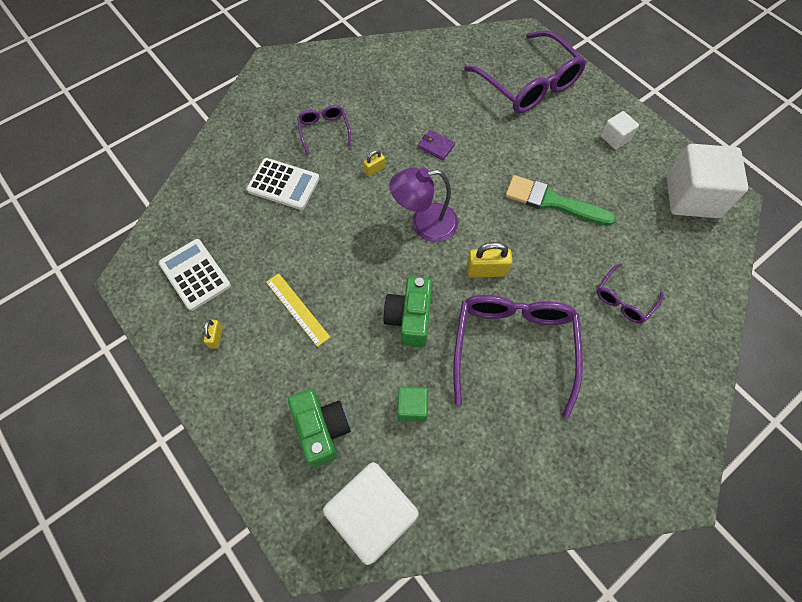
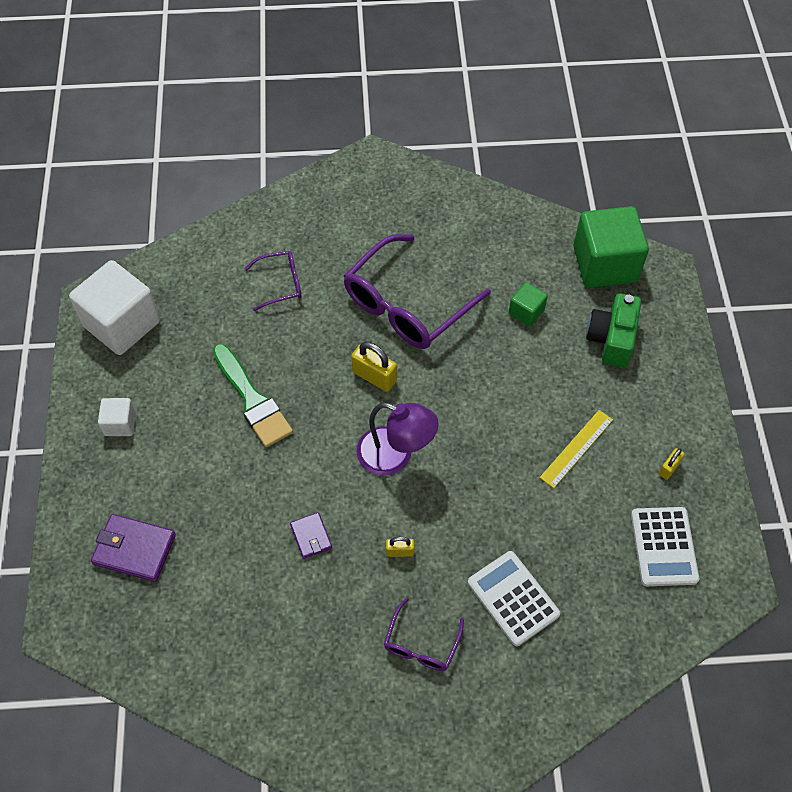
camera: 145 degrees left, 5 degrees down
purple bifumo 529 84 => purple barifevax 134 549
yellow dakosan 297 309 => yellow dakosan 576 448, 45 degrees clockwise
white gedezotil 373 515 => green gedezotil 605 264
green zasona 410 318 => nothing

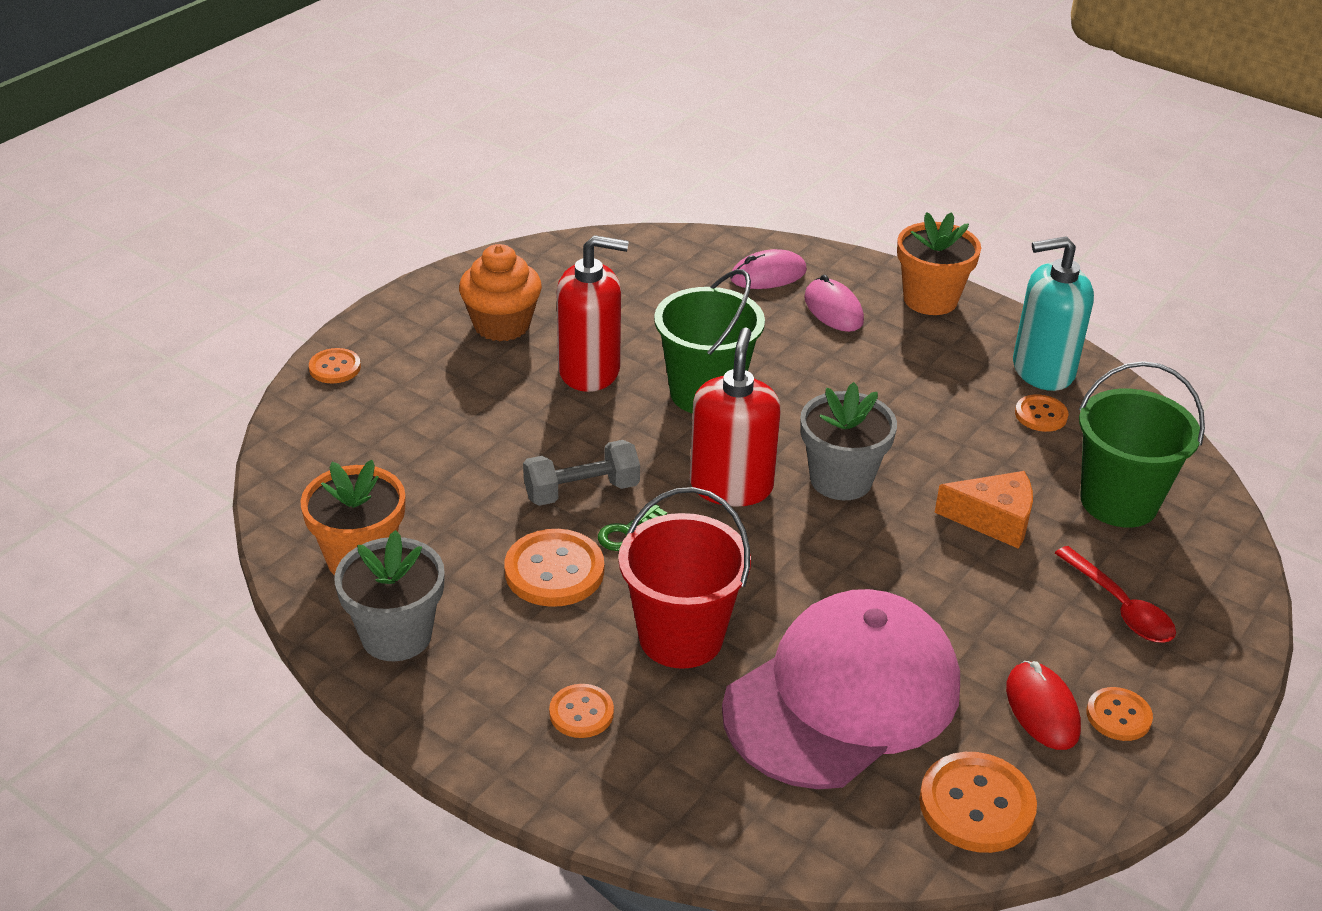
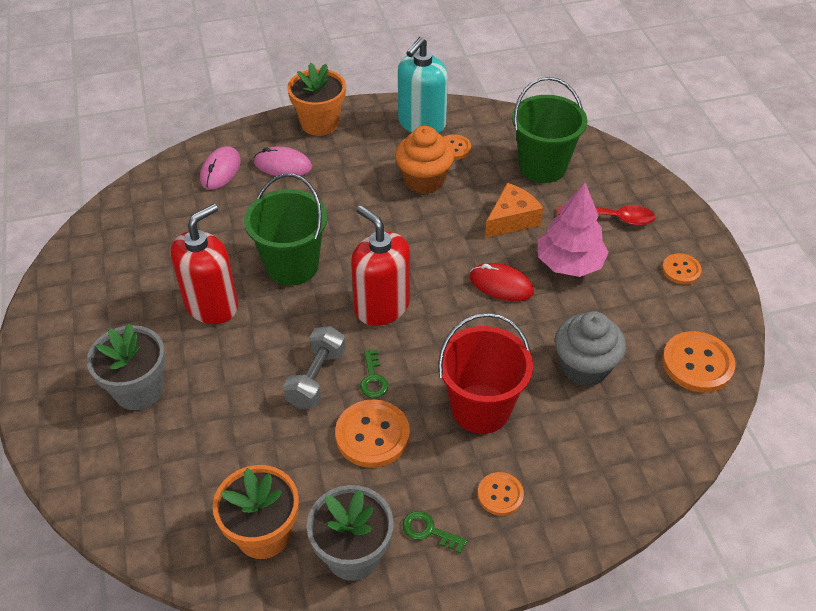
camera: 50 degrees left, 10 degrees up
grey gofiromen 841 479 => grey gofiromen 138 390, moved
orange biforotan 502 325 => orange biforotan 424 180, moved
nothing => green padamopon 428 531
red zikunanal 1042 709 => red zikunanal 501 285, moved
nothing => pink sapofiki 569 263
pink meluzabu 843 697 => grey biforotan 584 367
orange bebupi 335 368 => nothing

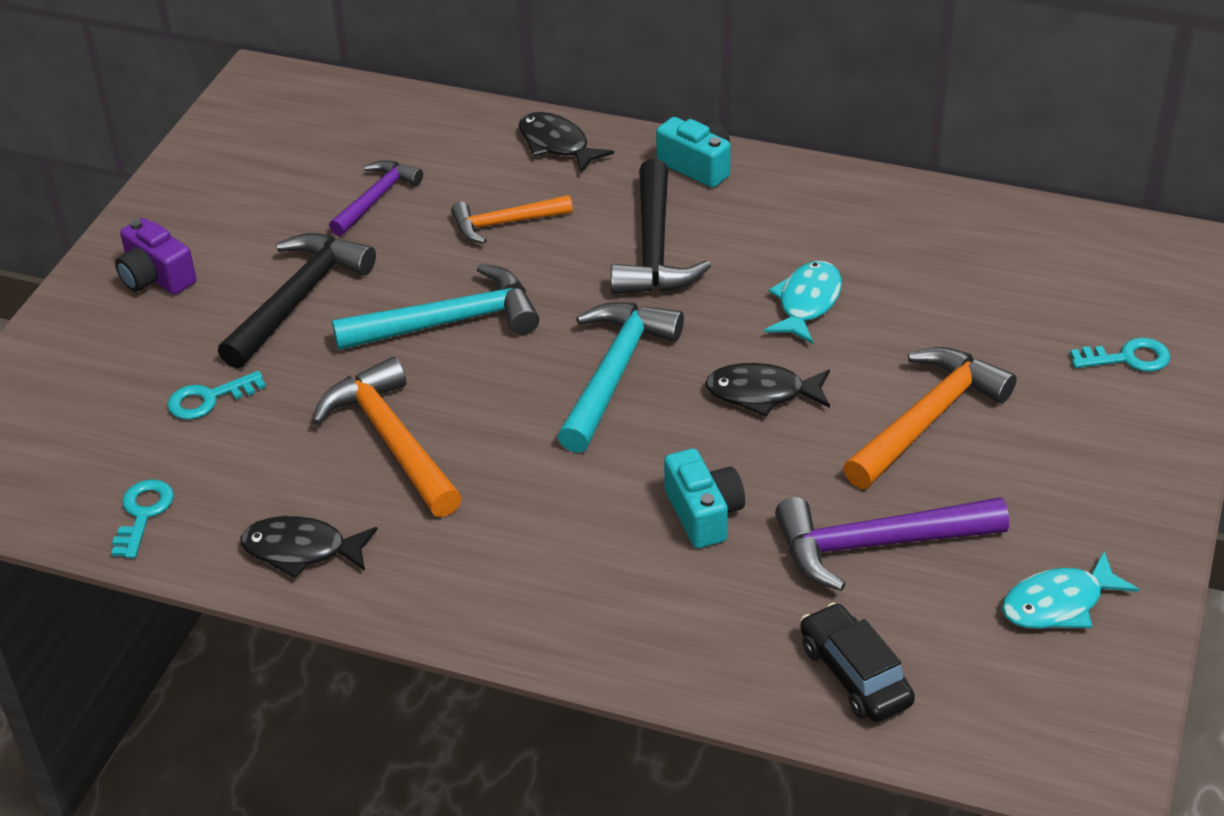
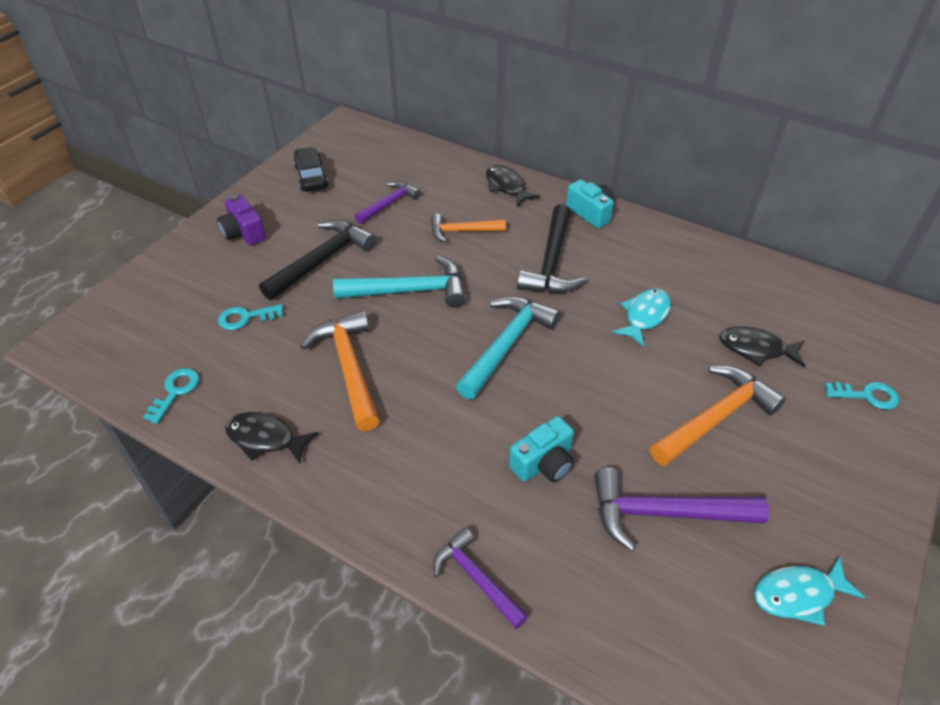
camera: 10 degrees right, 5 degrees up
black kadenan 855 675 => black kadenan 311 177, moved
nothing => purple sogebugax 476 578
turquoise zasona 703 514 => turquoise zasona 543 463, 60 degrees clockwise
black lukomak 762 393 => black lukomak 756 349, moved

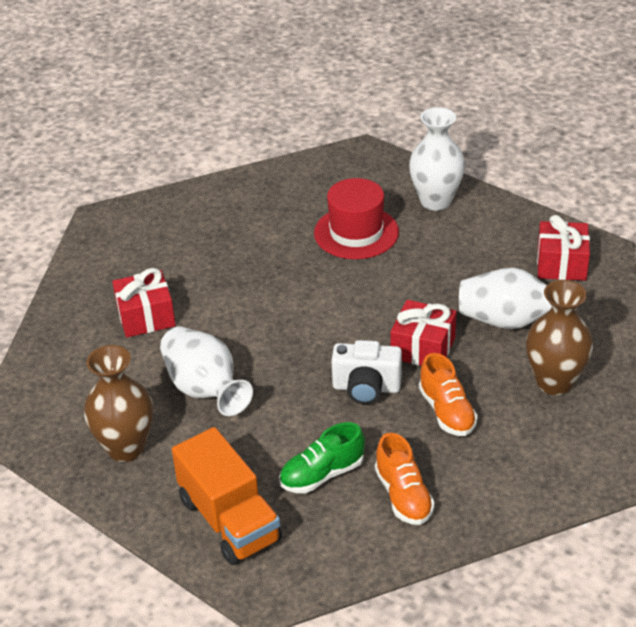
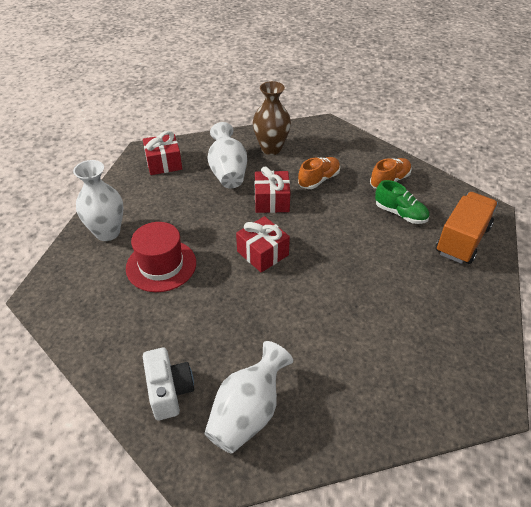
camera: 115 degrees left, 5 degrees up
white zasona 366 388 => white zasona 169 391, moved
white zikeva 205 389 => white zikeva 248 413, moved
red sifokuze 146 317 => red sifokuze 262 253, moved
brown zikeva 126 448 => nothing

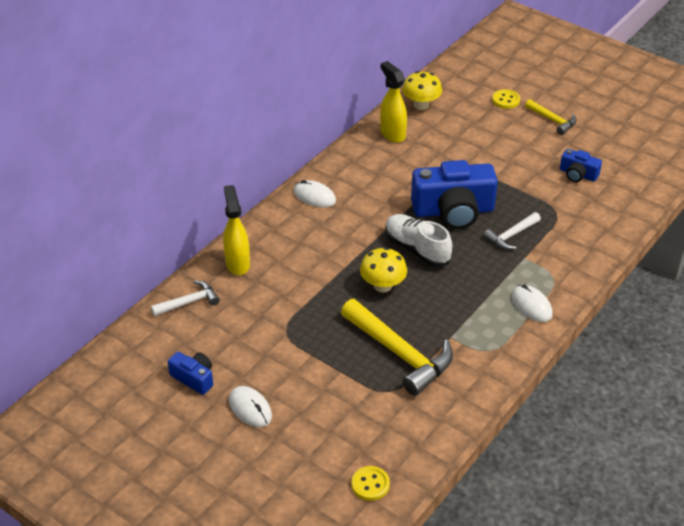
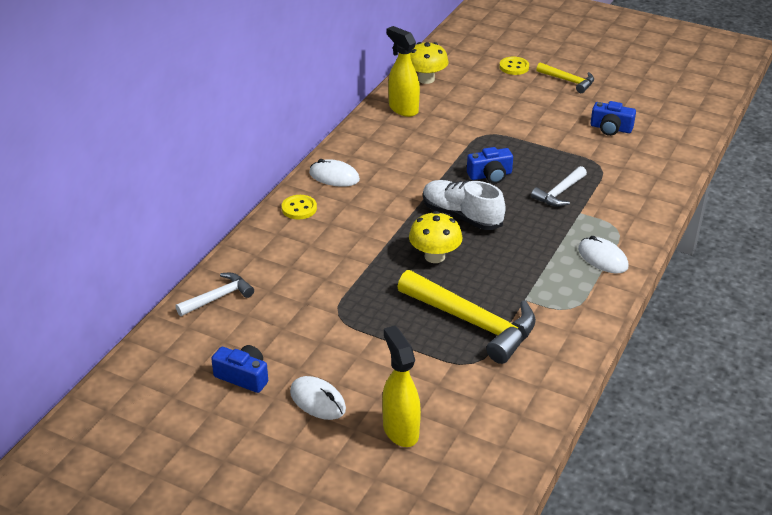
camera: 10 degrees left, 5 degrees down
yellow bebupi 370 484 => yellow bebupi 299 208, moved
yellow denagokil 237 263 => yellow denagokil 400 430, moved
blue zasona 453 211 => blue zasona 490 175, x0.49

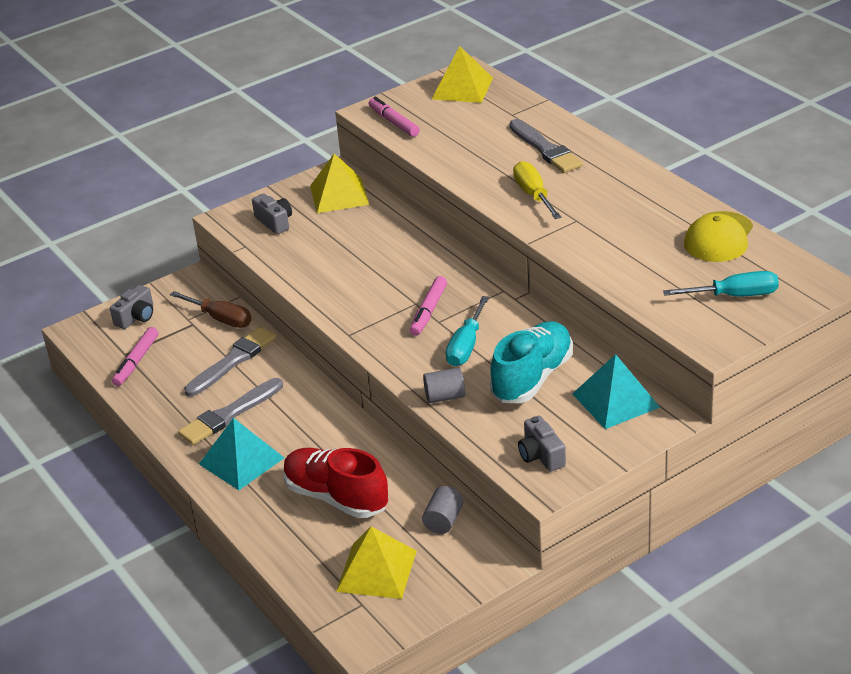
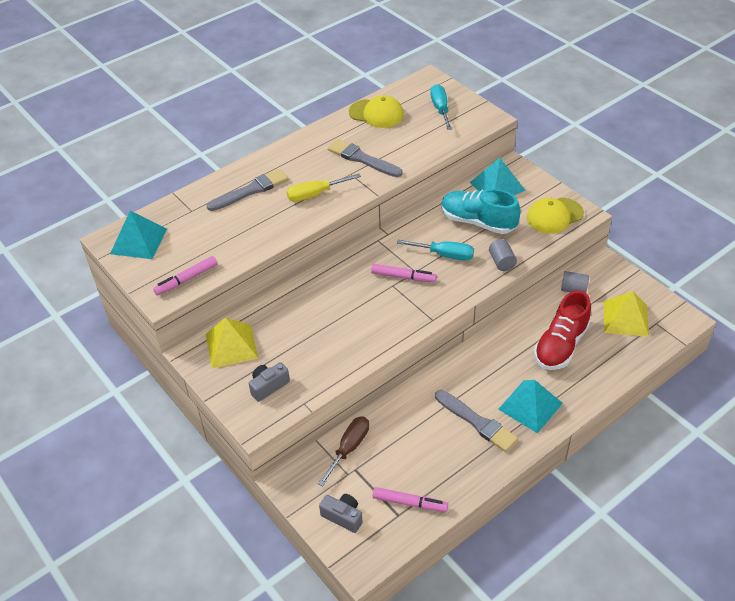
camera: 95 degrees left, 10 degrees up
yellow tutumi 462 88 => turquoise tutumi 138 241
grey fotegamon 232 361 => grey fotegamon 363 159, moved
grey zasona 541 455 => yellow meluzabu 554 216

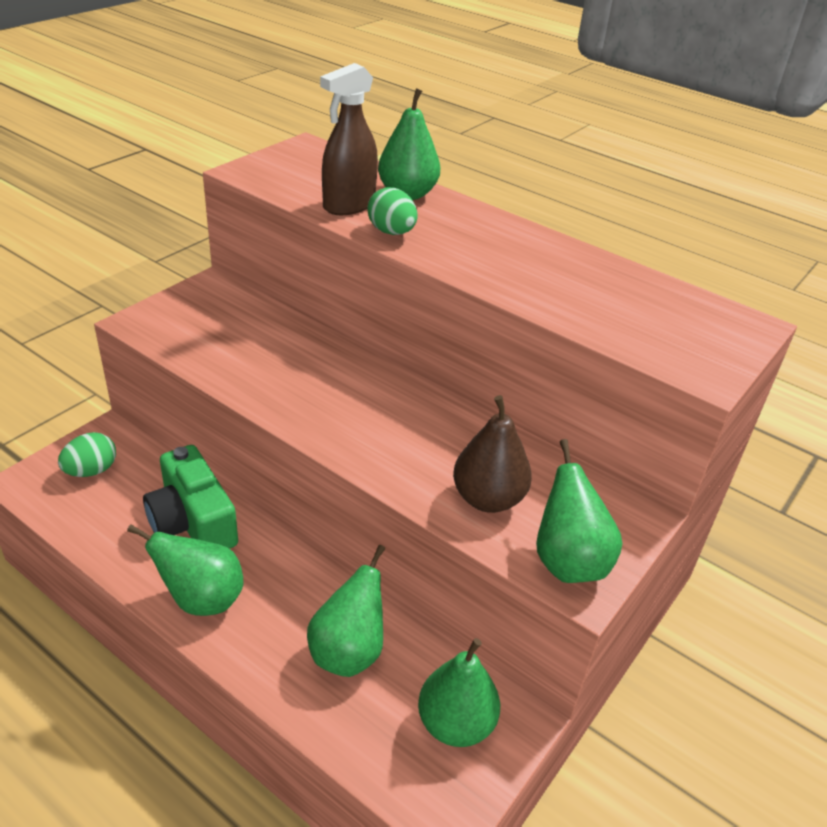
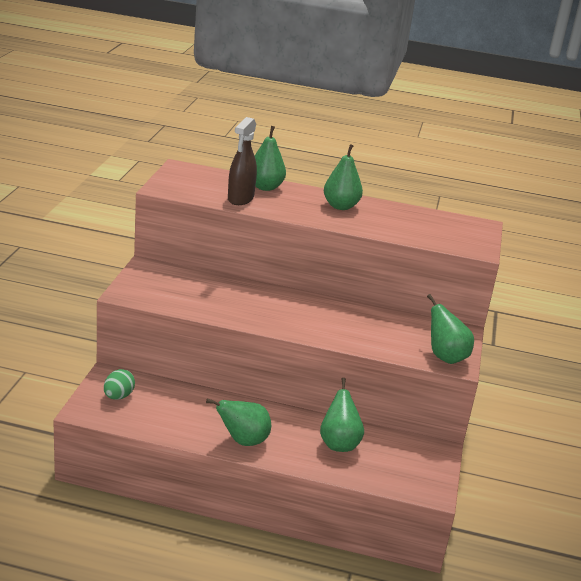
camera: 25 degrees left, 10 degrees down
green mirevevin 455 724 => green mirevevin 340 206, moved
green zasona 192 522 => nothing
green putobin 391 232 => nothing
brown mirevevin 488 499 => nothing

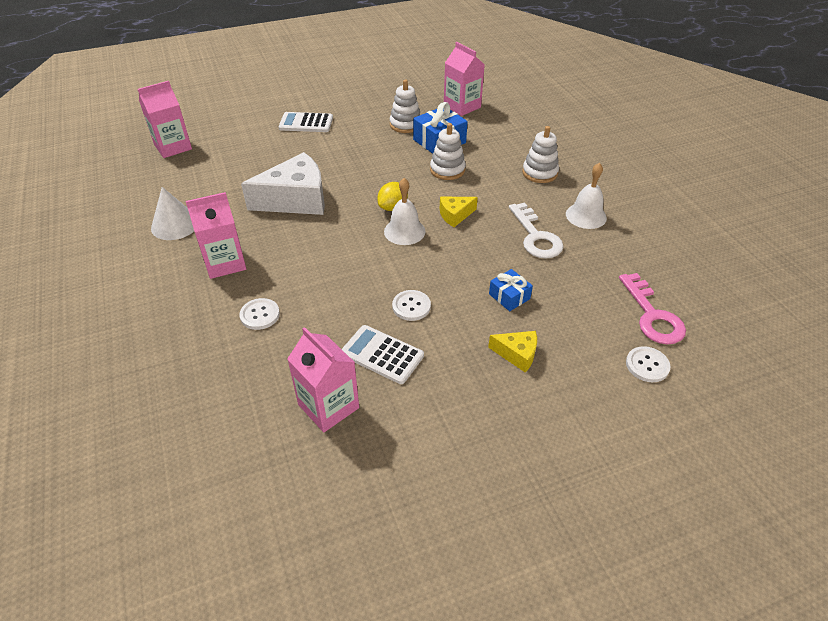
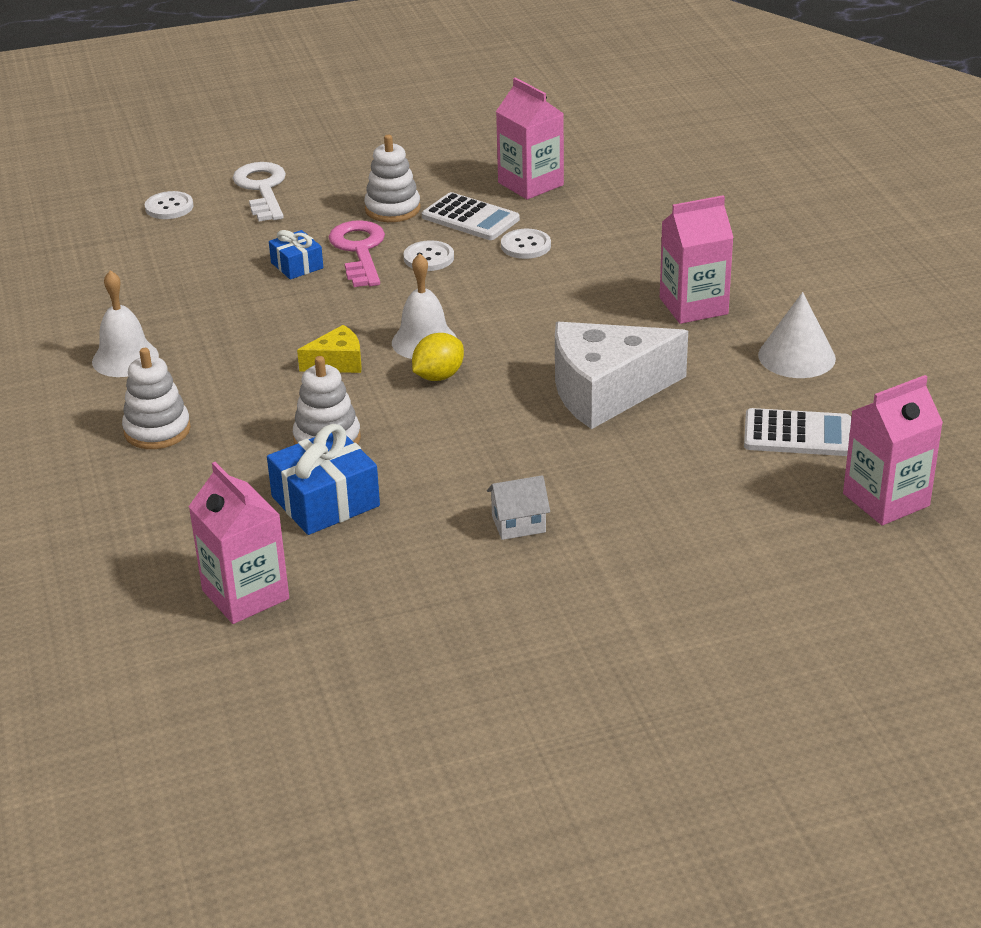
camera: 175 degrees left, 10 degrees down
white padamopon 535 236 => white padamopon 262 189, moved
pink padamopon 652 315 => pink padamopon 359 251, moved
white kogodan 405 124 => white kogodan 392 209, moved
nothing => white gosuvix 518 524
white bebupi 260 315 => white bebupi 526 246, moved
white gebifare 306 123 => white gebifare 797 434, moved
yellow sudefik 517 354 => nothing

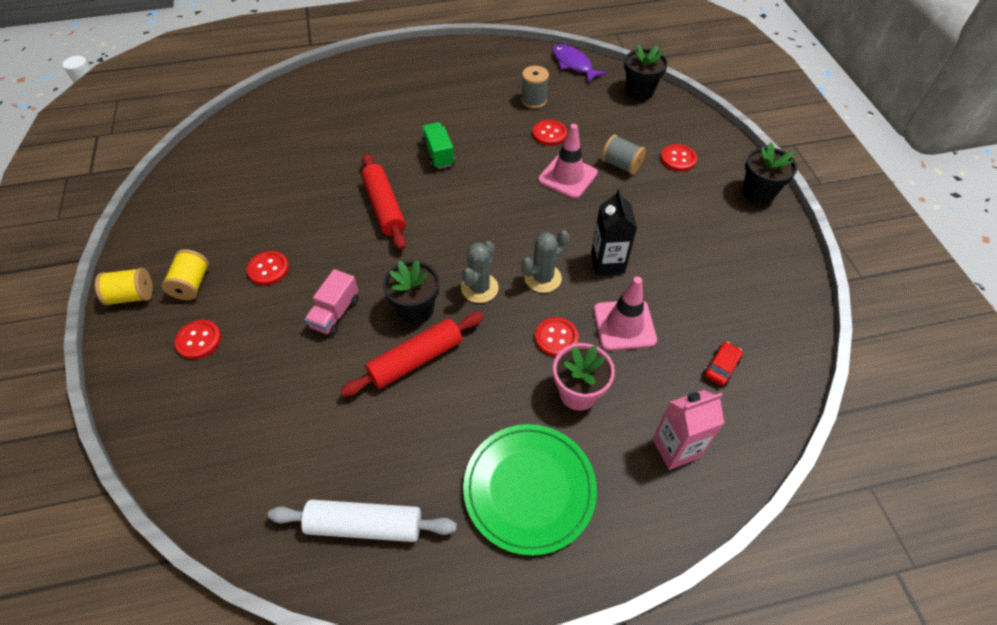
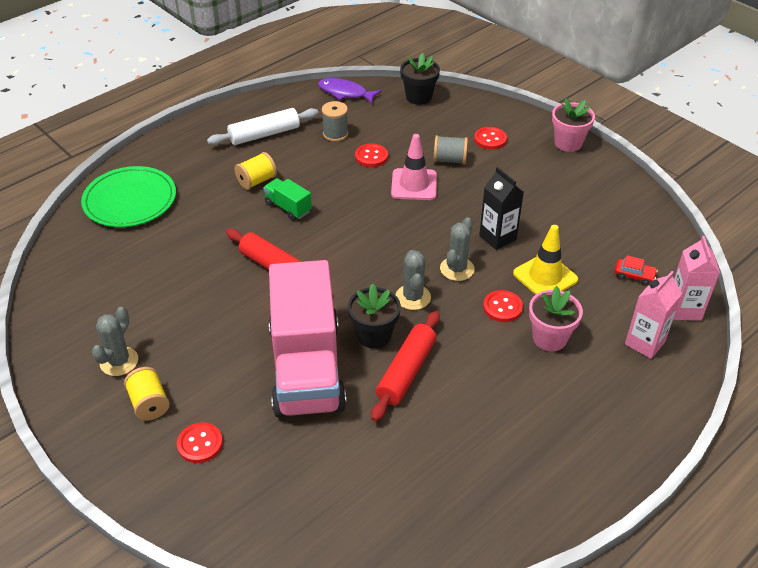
camera: 30 degrees left, 10 degrees down
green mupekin 529 489 => green mupekin 130 200, moved
nothing => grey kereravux 119 361
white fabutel 365 525 => white fabutel 264 134, moved
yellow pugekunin 132 296 => yellow pugekunin 256 181, moved
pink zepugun 335 313 => pink zepugun 307 368, x2.47
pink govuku 624 325 => yellow govuku 545 276
black gofiromen 758 193 => pink gofiromen 568 143
red kadenan 721 367 => red kadenan 634 275, 105 degrees clockwise
nothing => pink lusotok 684 309
red bebupi 268 269 => nothing

